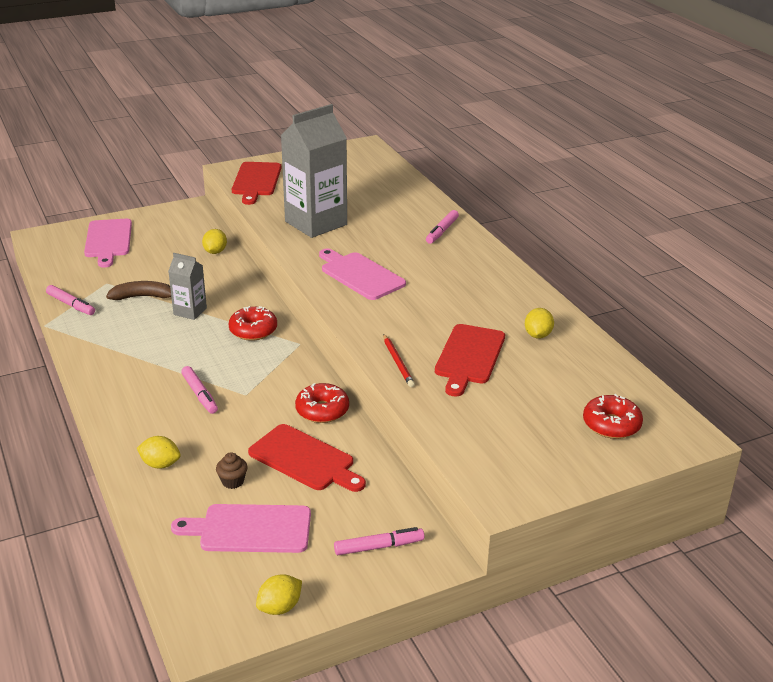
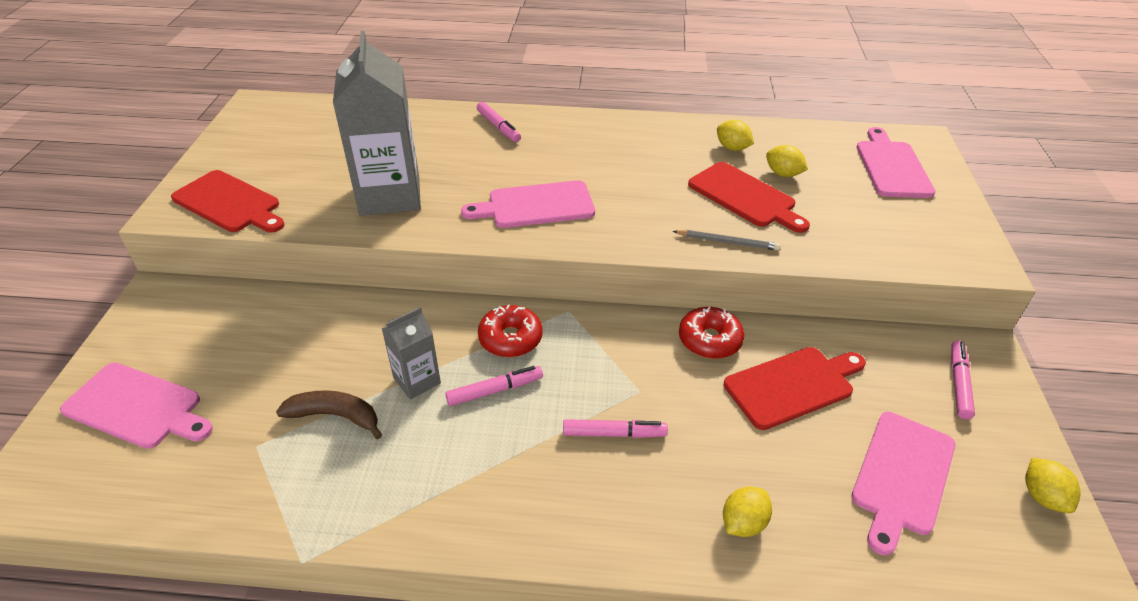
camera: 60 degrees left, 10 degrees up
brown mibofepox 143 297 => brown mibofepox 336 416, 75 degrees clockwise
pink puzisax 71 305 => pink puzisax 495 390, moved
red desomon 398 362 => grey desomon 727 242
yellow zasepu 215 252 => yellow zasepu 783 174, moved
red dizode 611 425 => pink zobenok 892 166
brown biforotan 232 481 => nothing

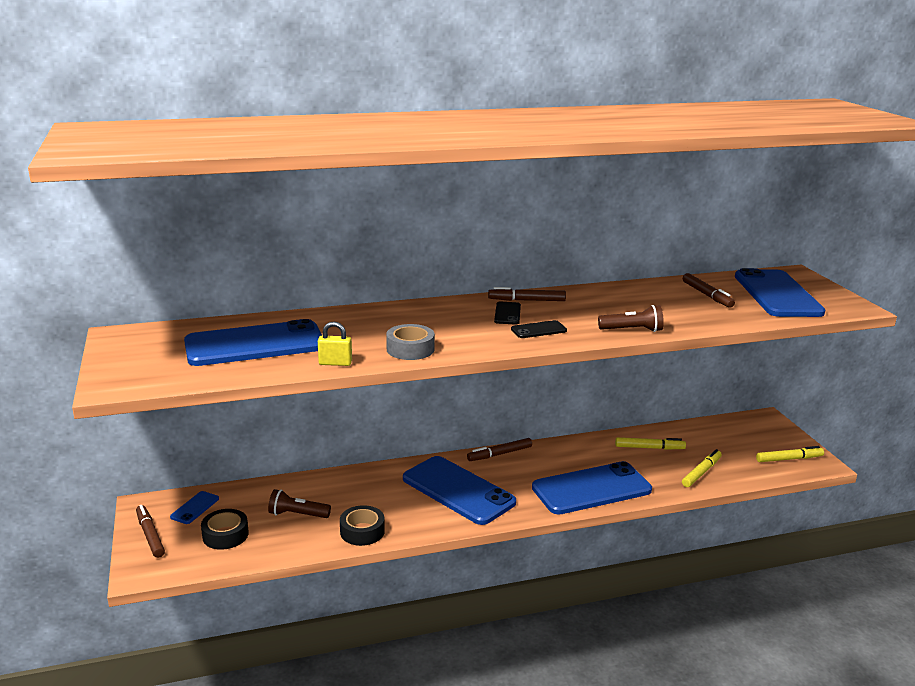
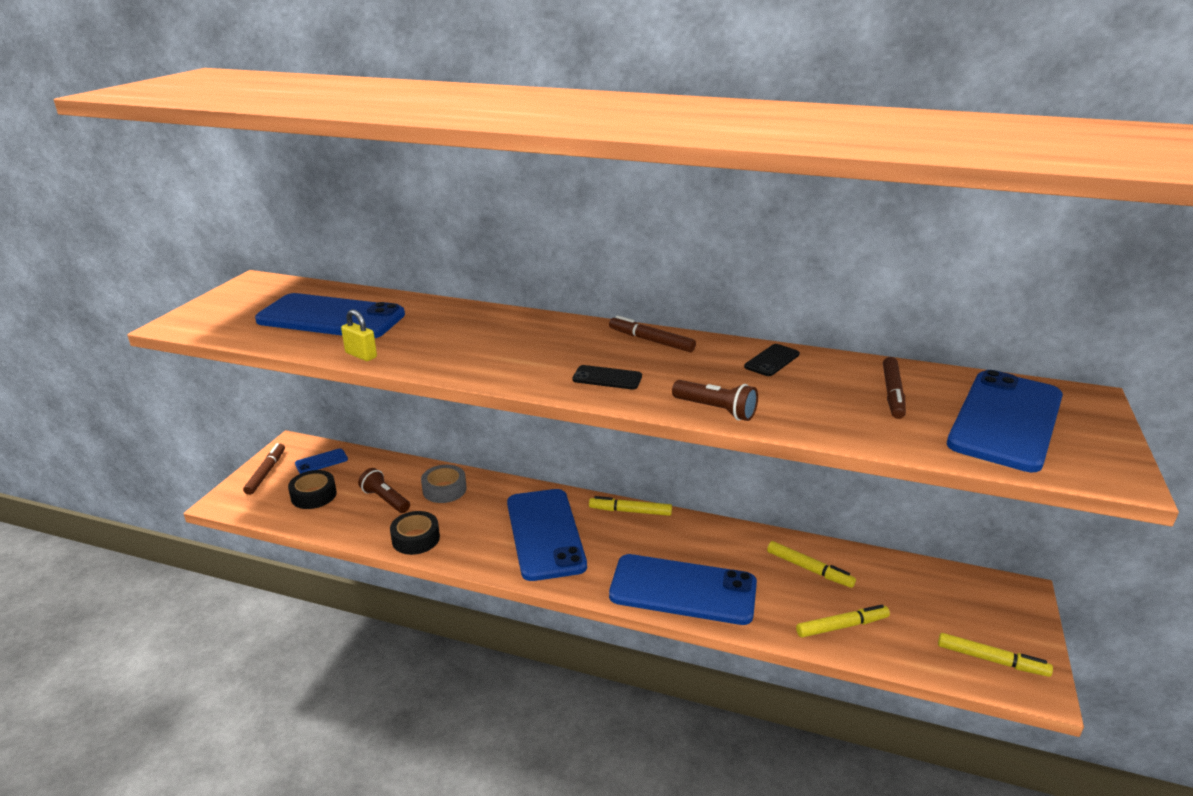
camera: 35 degrees right, 5 degrees up
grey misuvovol 410 349 => grey misuvovol 444 489, moved
brown puzisax 499 454 => yellow puzisax 630 511
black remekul 507 313 => black remekul 772 360, moved

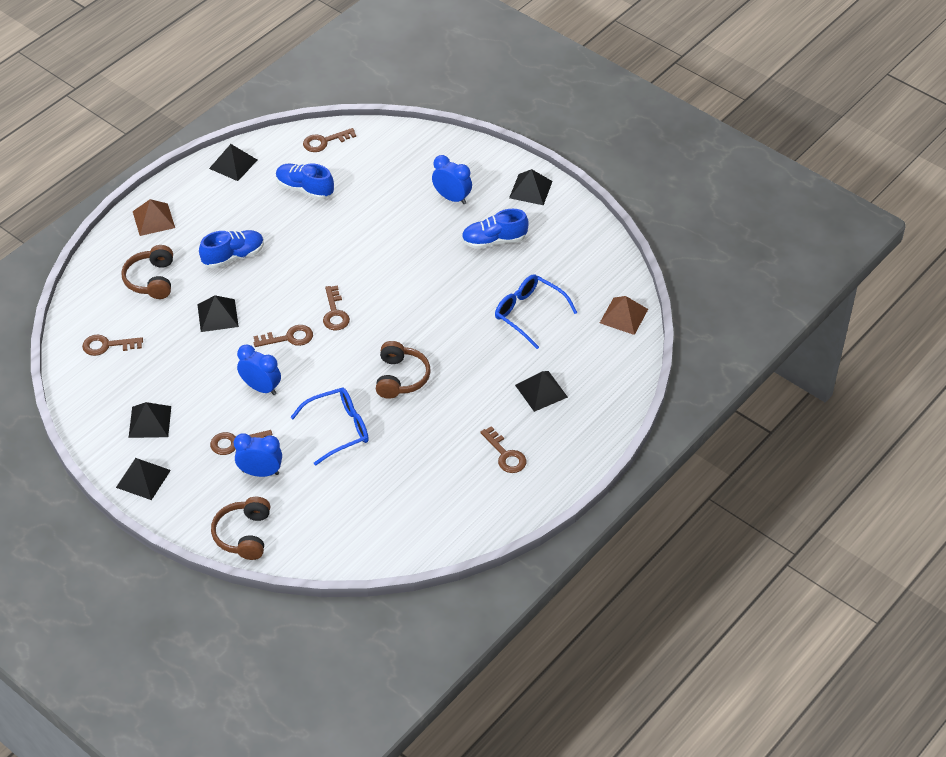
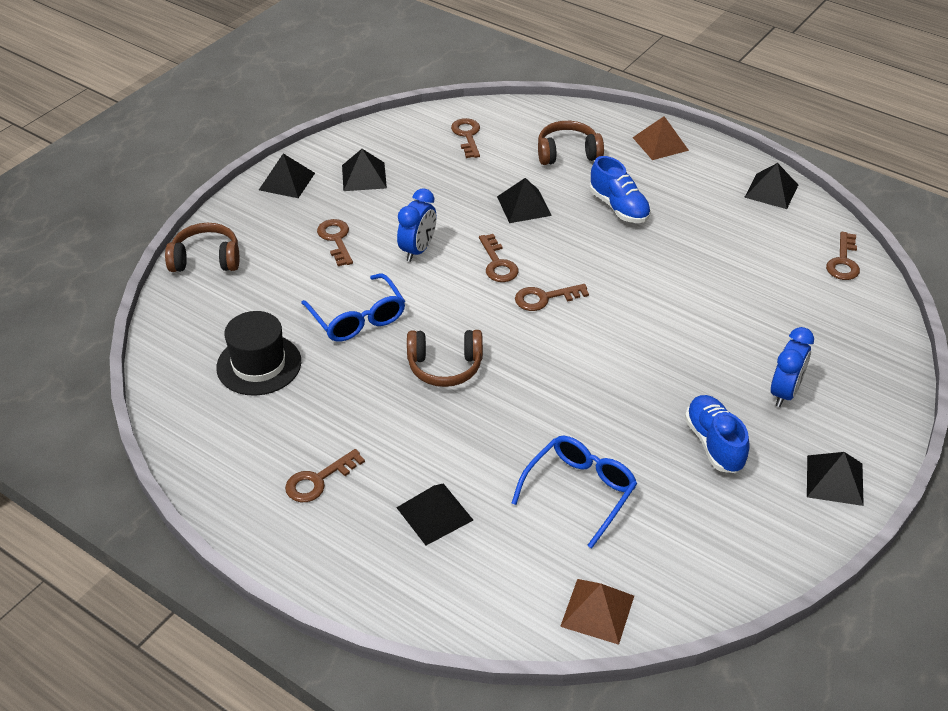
camera: 85 degrees right, 5 degrees down
nothing => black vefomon 259 365
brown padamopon 324 141 => brown padamopon 843 261, 135 degrees counterclockwise
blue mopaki 260 472 => nothing
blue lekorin 304 189 => nothing

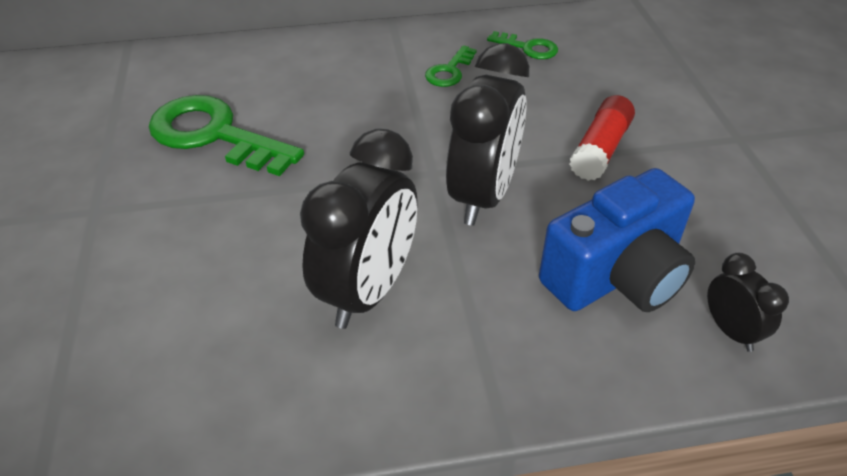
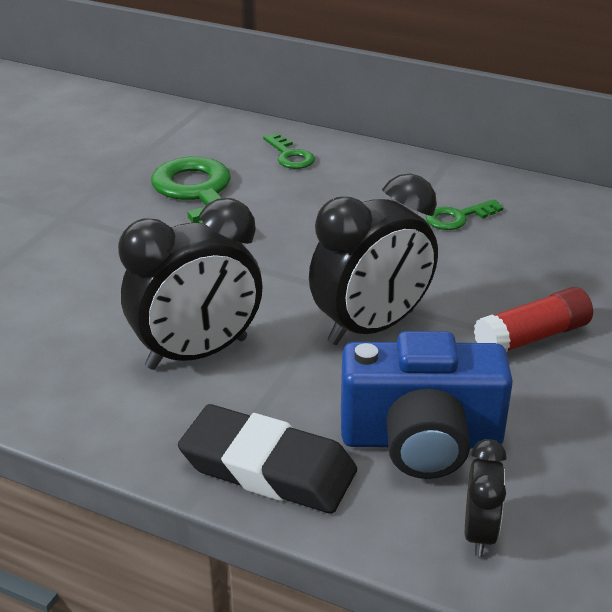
camera: 35 degrees right, 10 degrees down
nothing => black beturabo 268 468
green padamopon 528 48 => green padamopon 290 156, moved

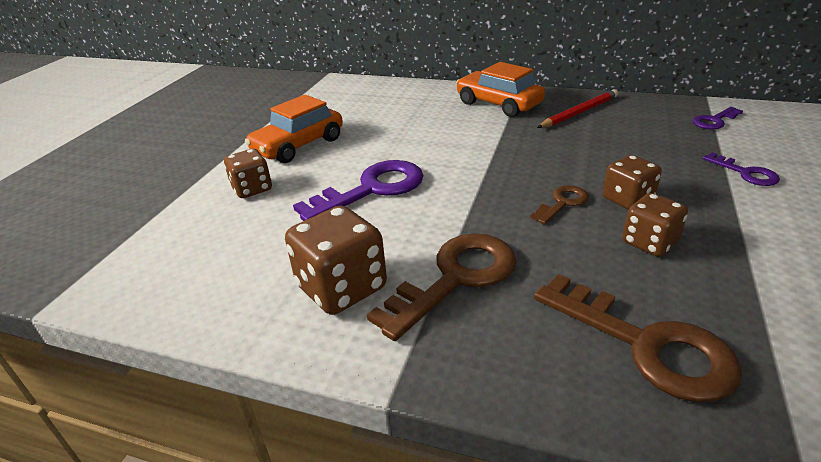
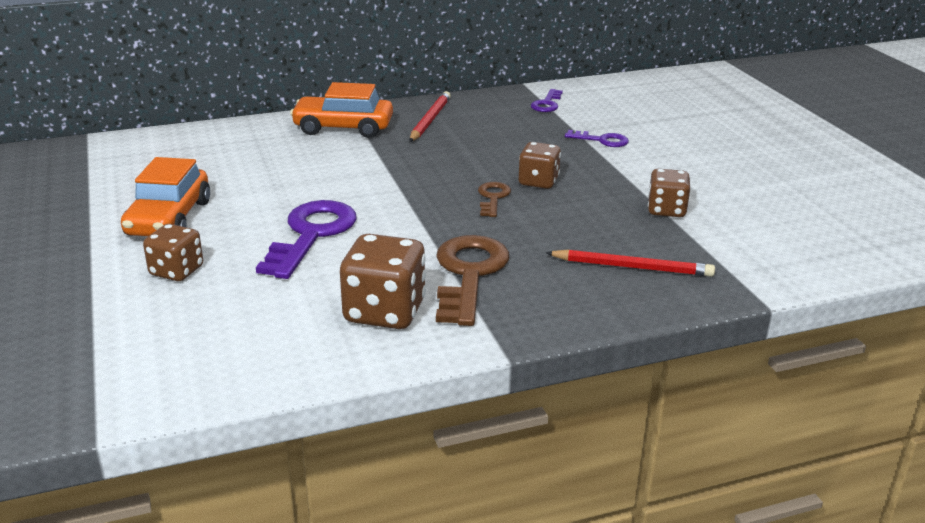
camera: 40 degrees left, 5 degrees down
brown padamopon 645 344 => red desomon 632 267
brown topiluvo 649 242 => brown topiluvo 666 210, moved

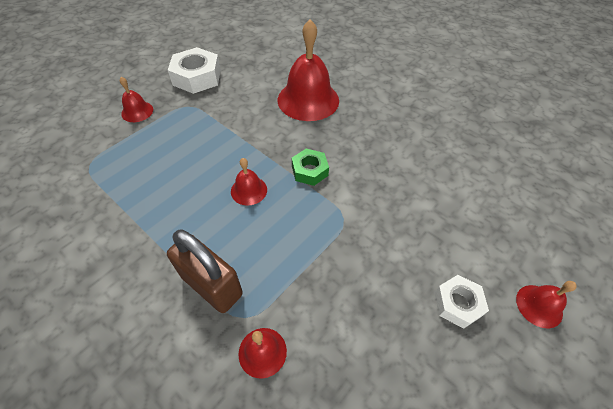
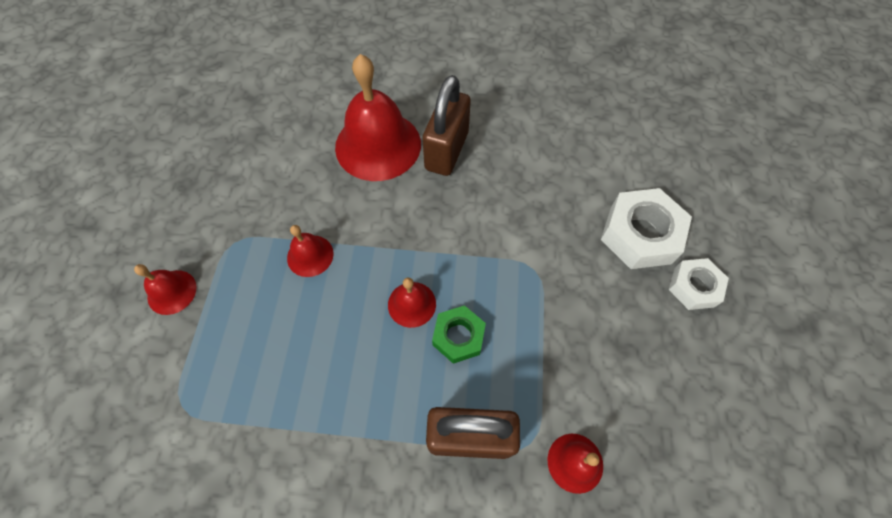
camera: 35 degrees left, 10 degrees up
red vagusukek 539 306 => red vagusukek 310 255, moved
nothing => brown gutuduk 447 151
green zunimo 309 171 => green zunimo 458 337, moved
white zunimo 197 77 => white zunimo 640 234, moved

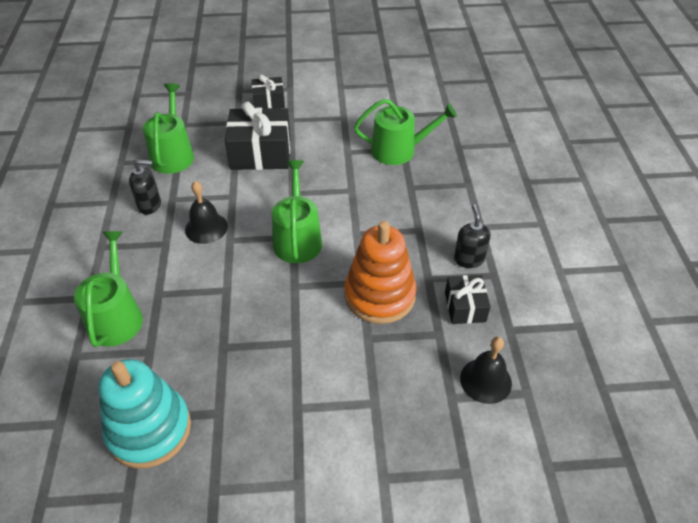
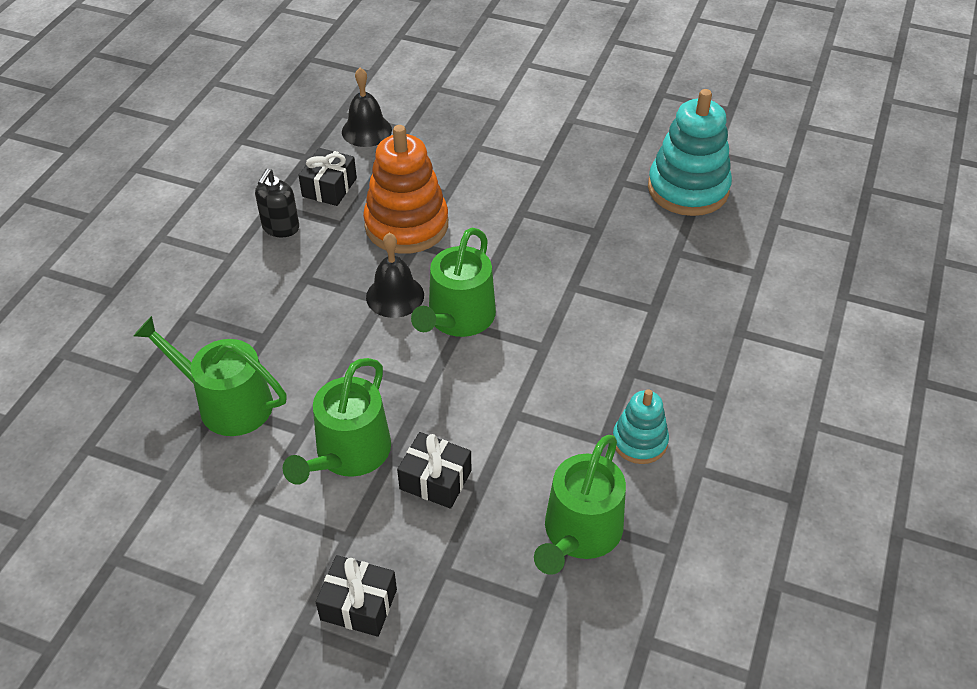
camera: 155 degrees left, 0 degrees up
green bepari 116 316 => green bepari 348 454, moved
black vagusukek 206 228 => black vagusukek 395 296, moved
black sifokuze 260 153 => black sifokuze 435 480, x0.57
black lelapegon 150 205 => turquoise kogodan 639 441

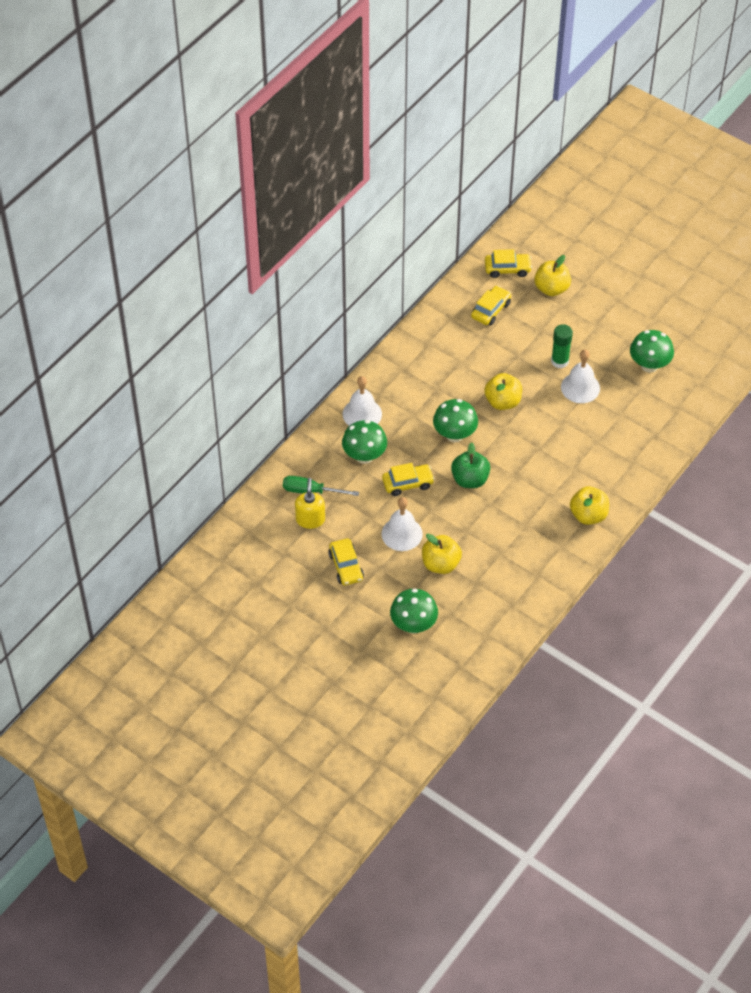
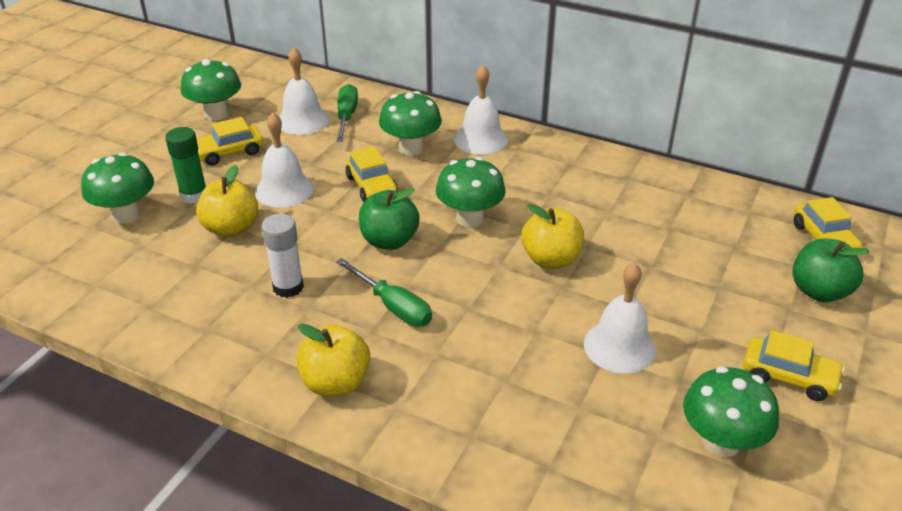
camera: 80 degrees right, 15 degrees down
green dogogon 559 361 => green dogogon 194 195, moved
nothing => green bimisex 216 114
nothing => white dogogon 288 287
yellow lelapegon 310 519 => white vagusukek 302 120
nothing => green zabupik 393 306
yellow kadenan 490 310 => yellow kadenan 788 377, moved
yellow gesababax 551 288 => green gesababax 819 291

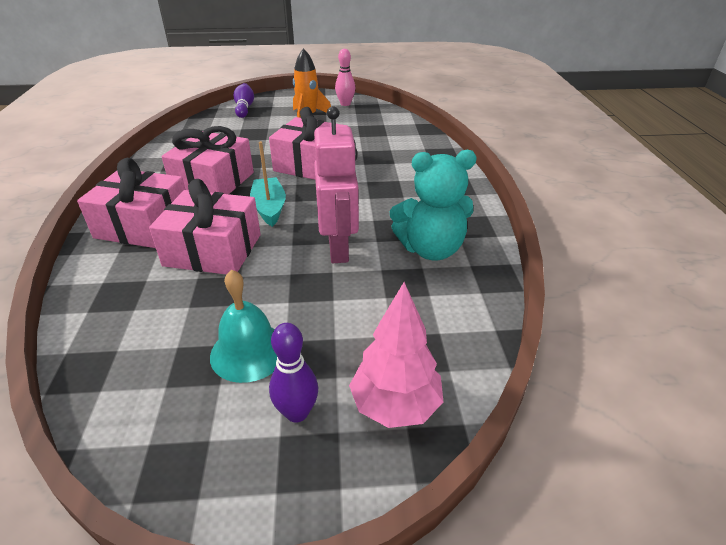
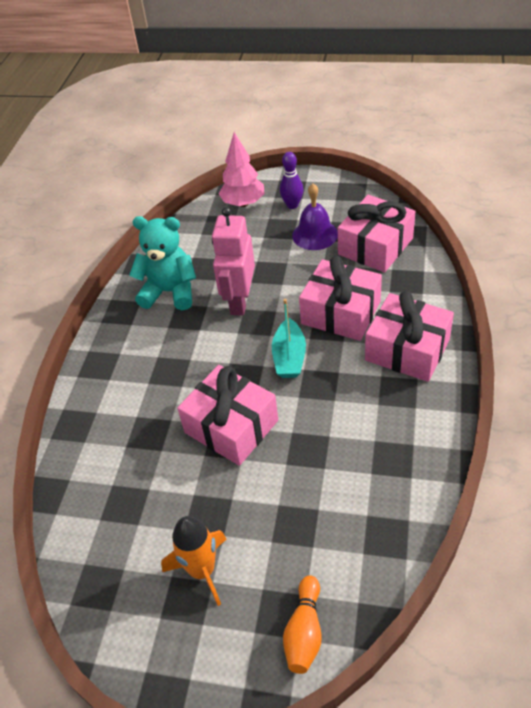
camera: 160 degrees left, 10 degrees up
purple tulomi 244 108 => orange tulomi 304 632
turquoise vagusukek 249 351 => purple vagusukek 315 235
pink sifokuze 213 182 => pink sifokuze 375 246, moved
pink tulomi 345 104 => nothing

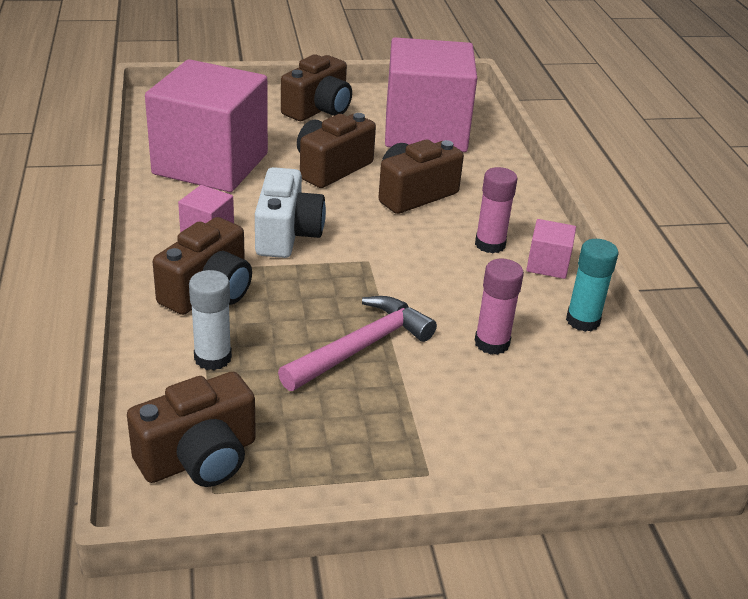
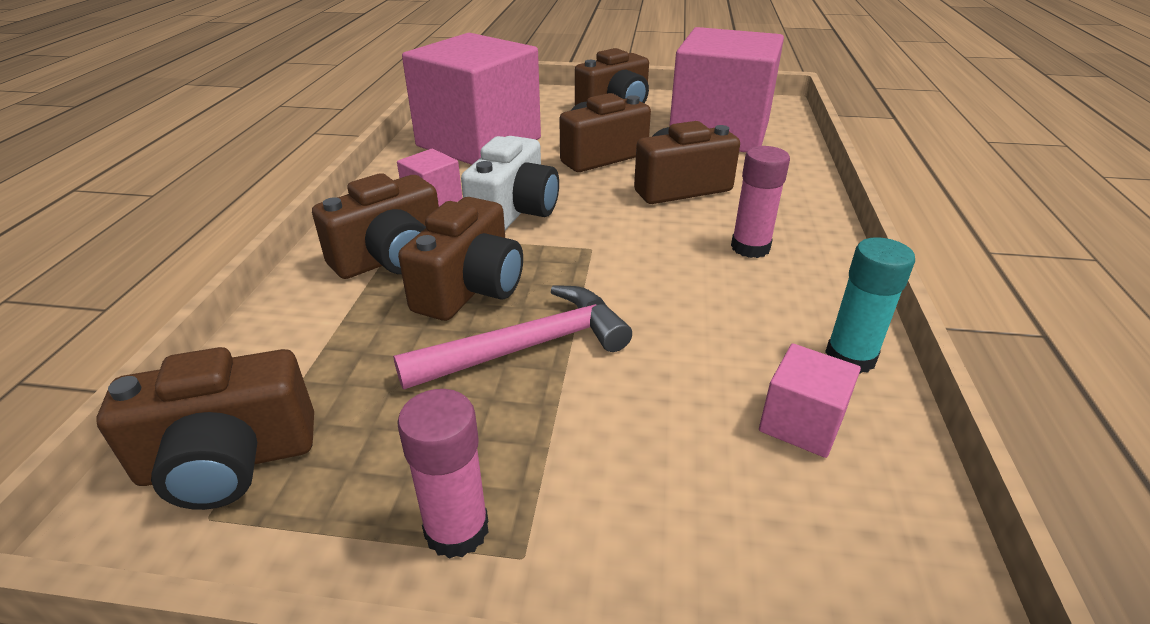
camera: 20 degrees right, 0 degrees up
pink dogogon 492 343 => pink dogogon 457 530, moved
nothing => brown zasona 470 288
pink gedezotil 547 265 => pink gedezotil 801 423, moved
white dogogon 213 358 => nothing

